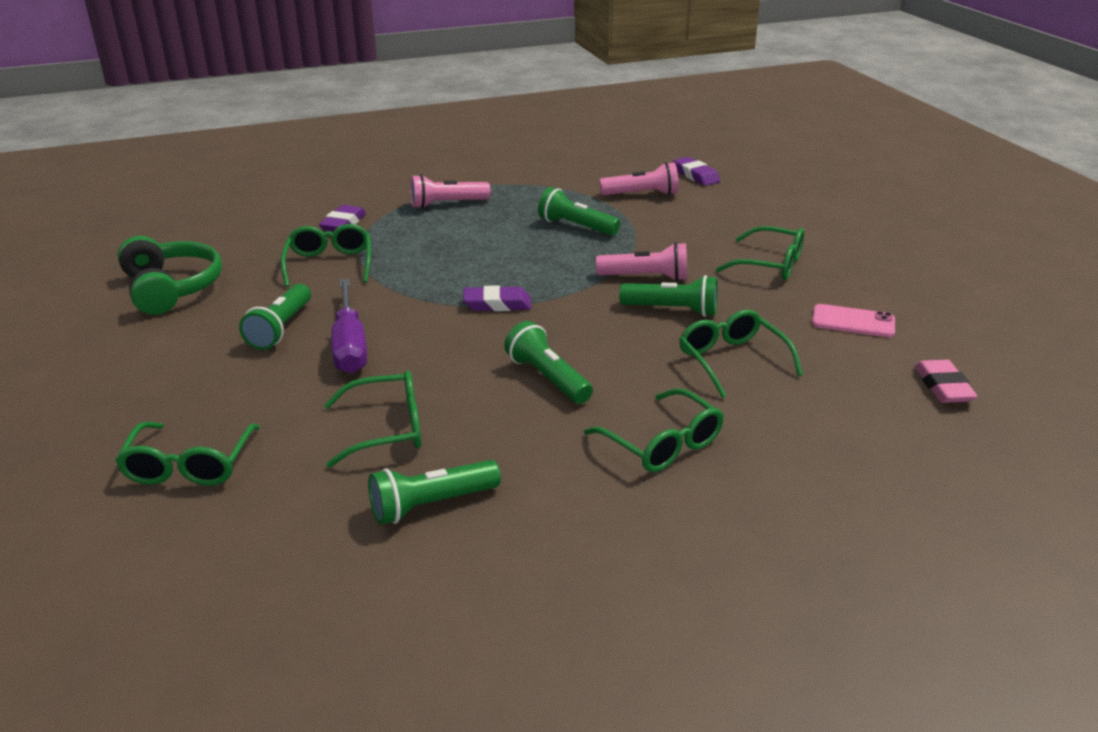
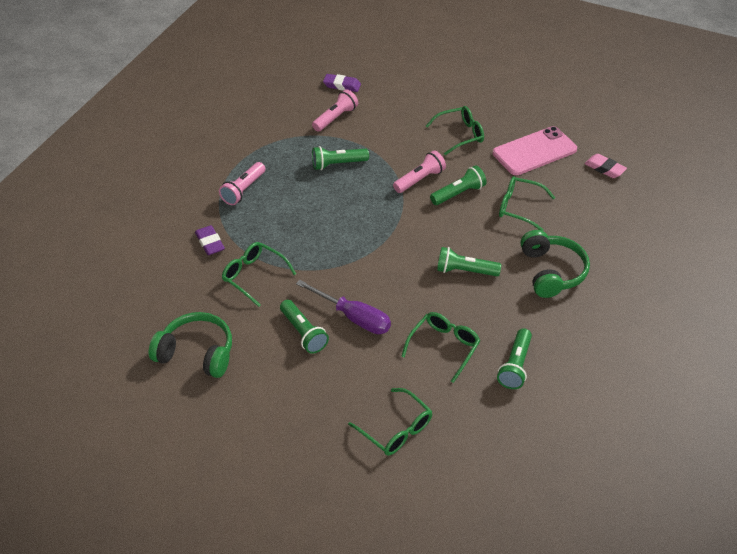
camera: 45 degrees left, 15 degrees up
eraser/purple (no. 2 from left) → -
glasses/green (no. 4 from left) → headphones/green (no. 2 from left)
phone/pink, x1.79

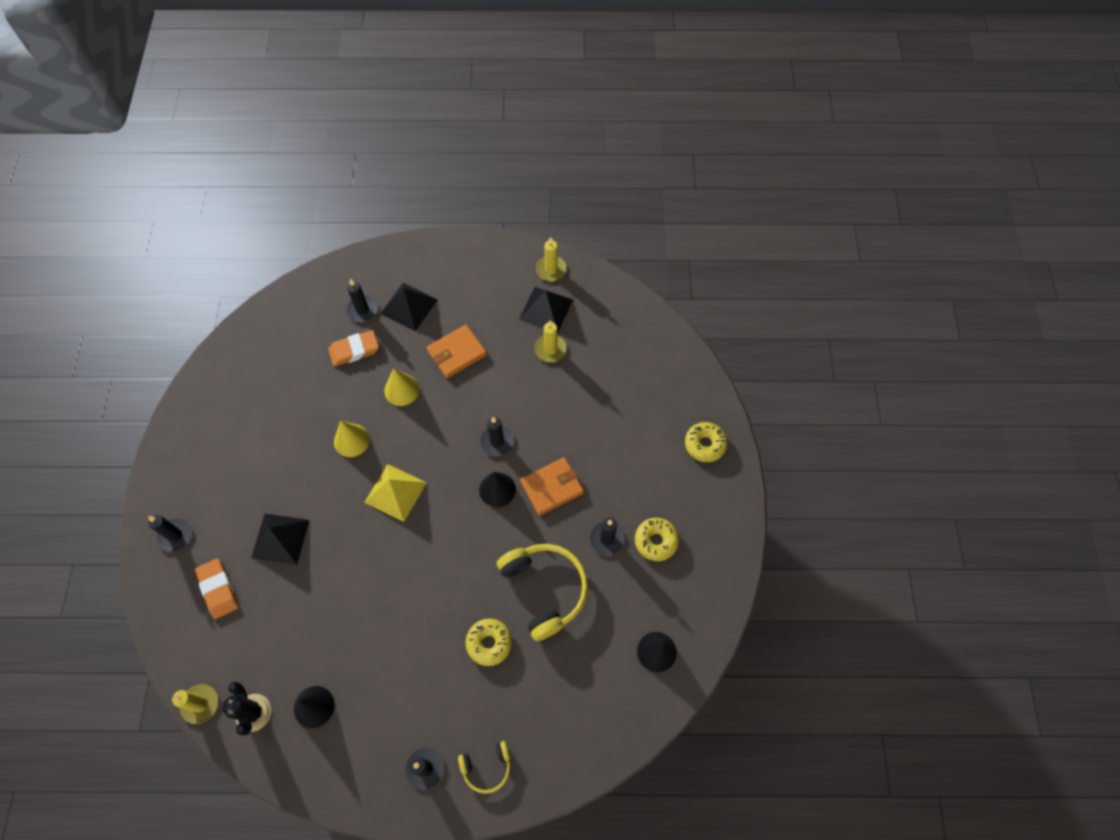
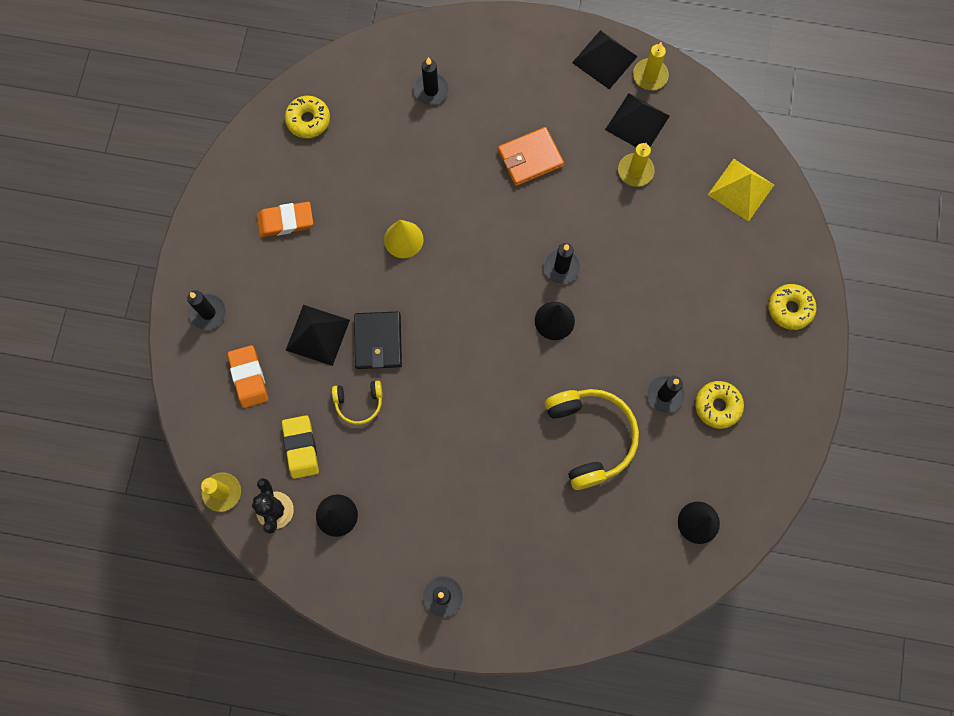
camera: 10 degrees right, 10 degrees up
cone/yellow (no. 2 from left) → -
wallet/orange (no. 2 from left) → -
- → eraser/yellow
- → wallet/black
eraser/orange (no. 2 from left), relocated
pyramid/yellow, relocated
pyramid/black (no. 2 from left), relocated
headphones/yellow (no. 1 from left), relocated
donut/yellow (no. 1 from left), relocated

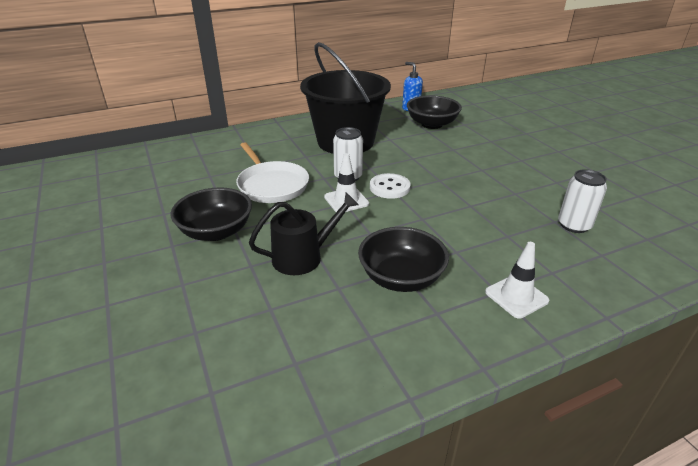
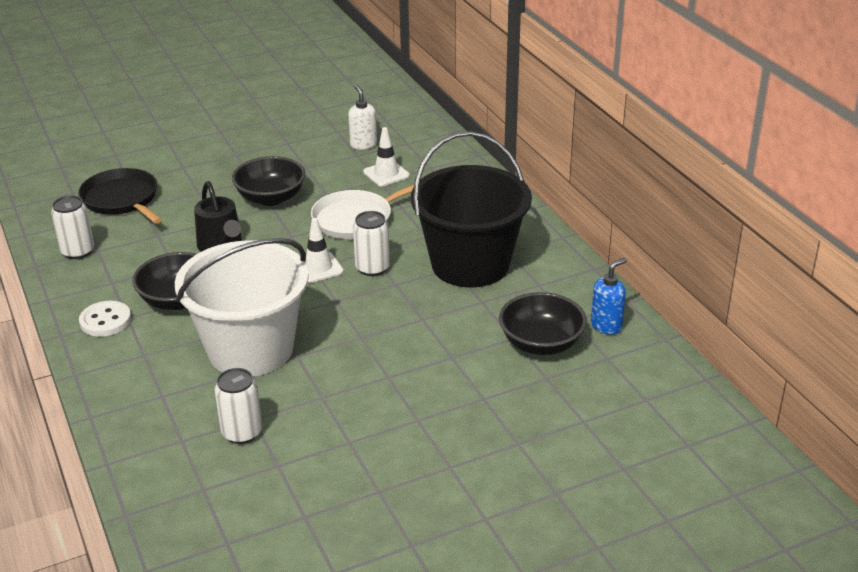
camera: 90 degrees right, 0 degrees up
- → can/white (no. 1 from left)
- → pan/black
- → bucket/white
- → soap dispenser/white
button/white, relocated
traffic cone/white (no. 2 from left), relocated

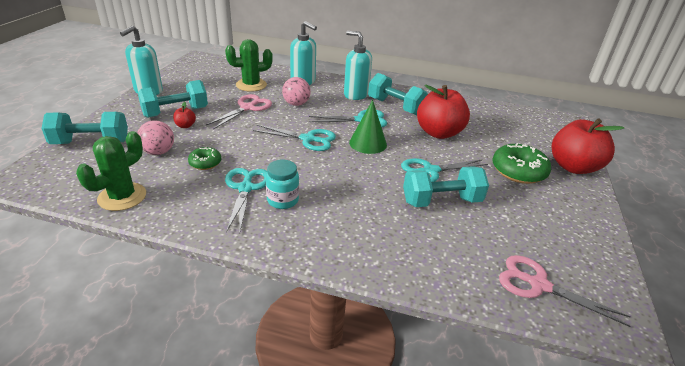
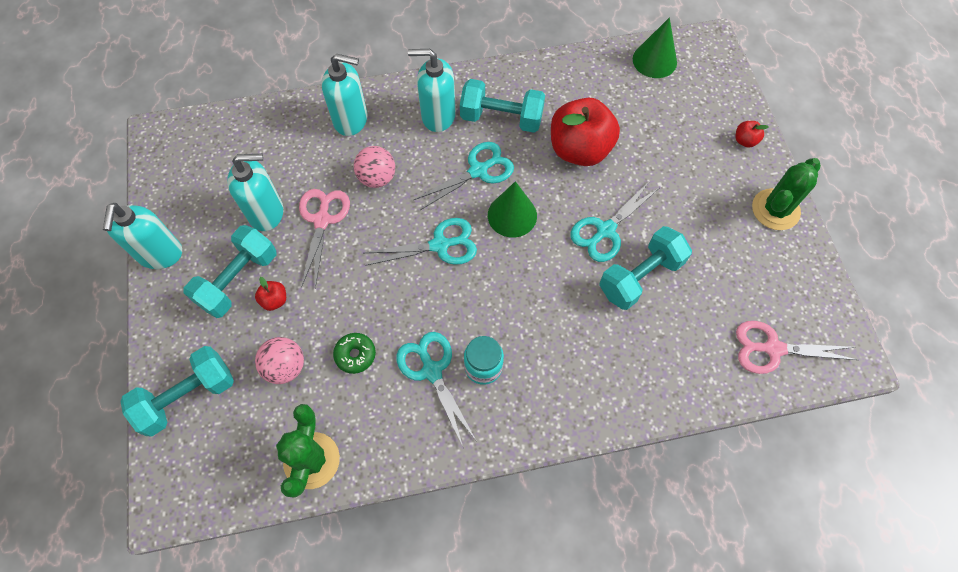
camera: 25 degrees left, 30 degrees up
donut/green (no. 2 from left) → -
- → soap dispenser/turquoise (no. 2 from left)
- → cone/green (no. 2 from left)
cactus/green (no. 2 from left), relocated
apple/red (no. 3 from left), x0.41

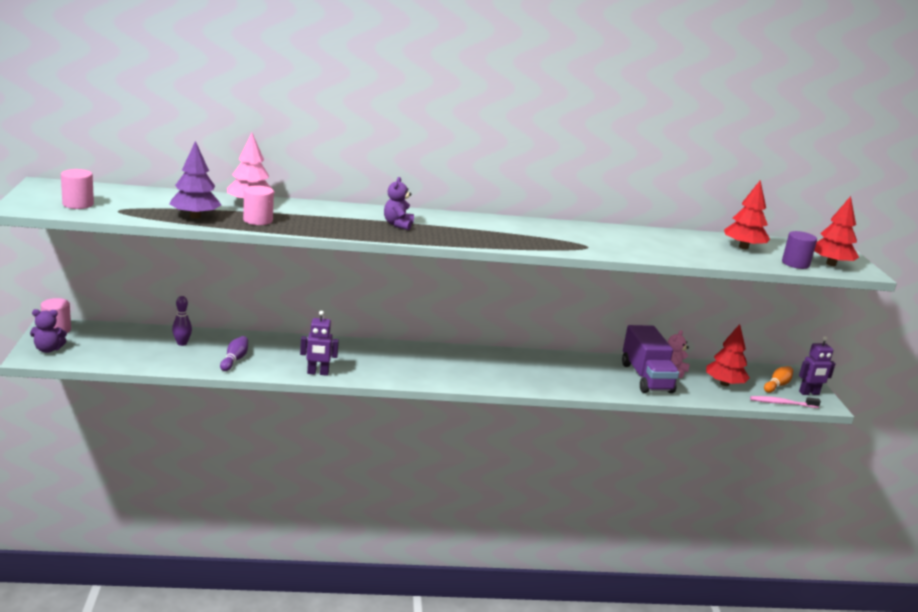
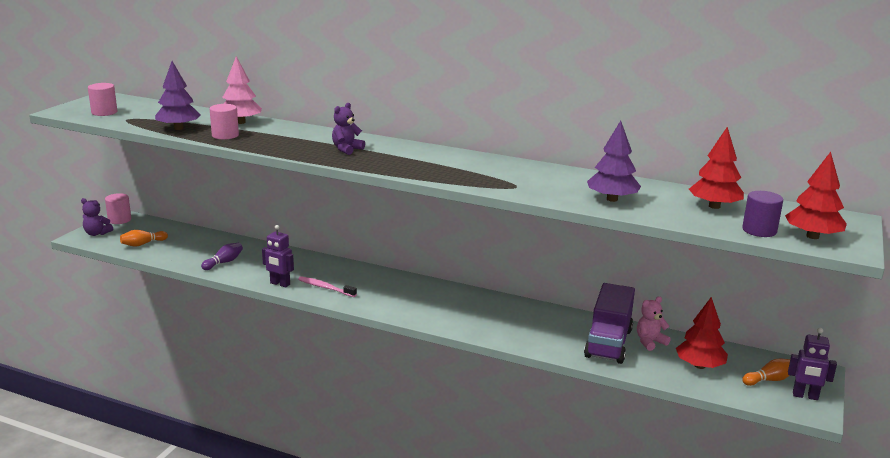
camera: 30 degrees right, 0 degrees up
bowling pin/purple (no. 1 from left) → -
- → bowling pin/orange (no. 1 from left)
- → tree/purple (no. 2 from left)
toothbrush/pink, relocated

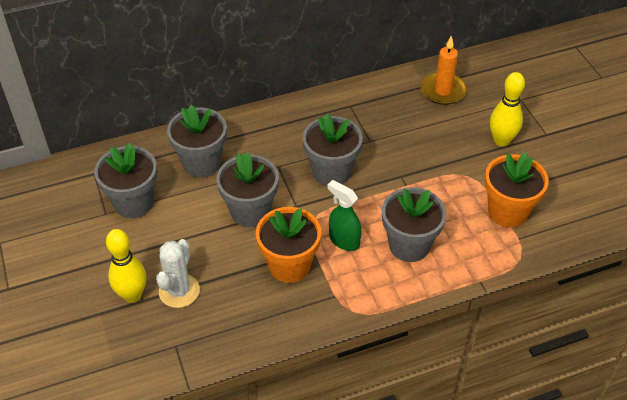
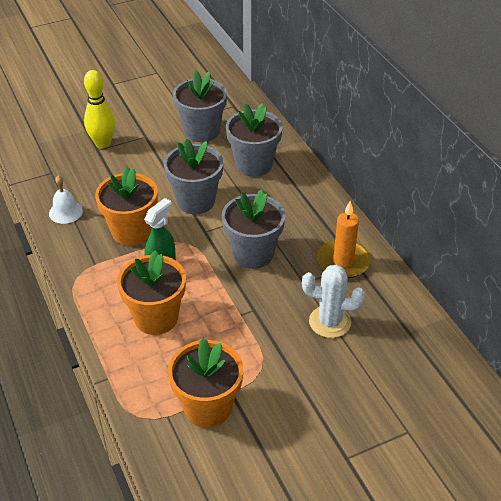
camera: 85 degrees right, 5 degrees down
bowling pin/yellow (no. 2 from left) → -
- → bell/white
cactus/white, relocated
candle/orange, relocated
flower pot/grey (no. 5 from left) → flower pot/orange (no. 2 from left)

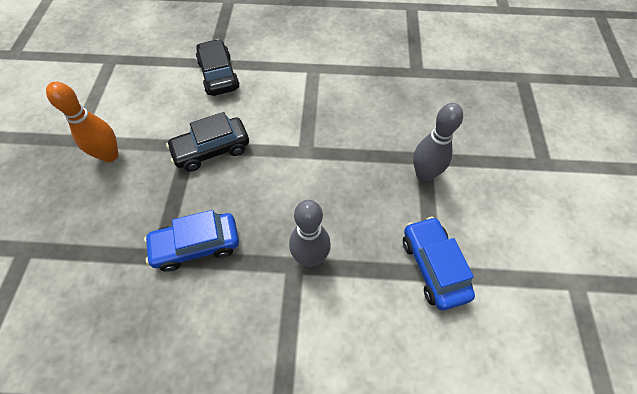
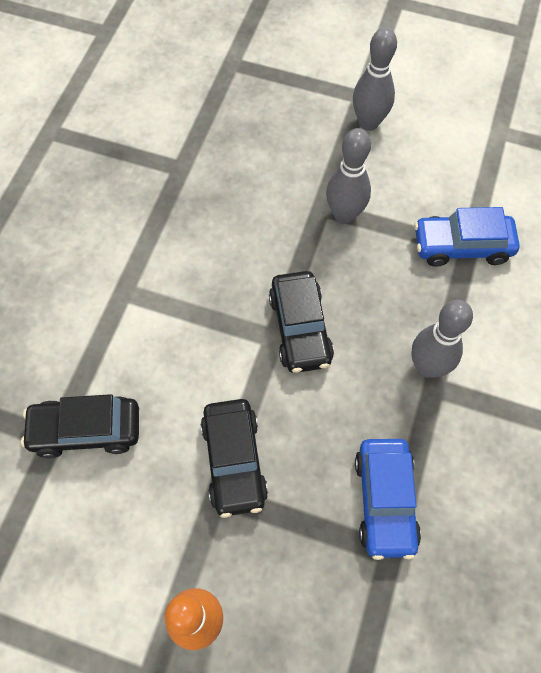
camera: 75 degrees left, 5 degrees up
- → car/black (no. 3 from left)
- → bowling pin/grey (no. 2 from left)

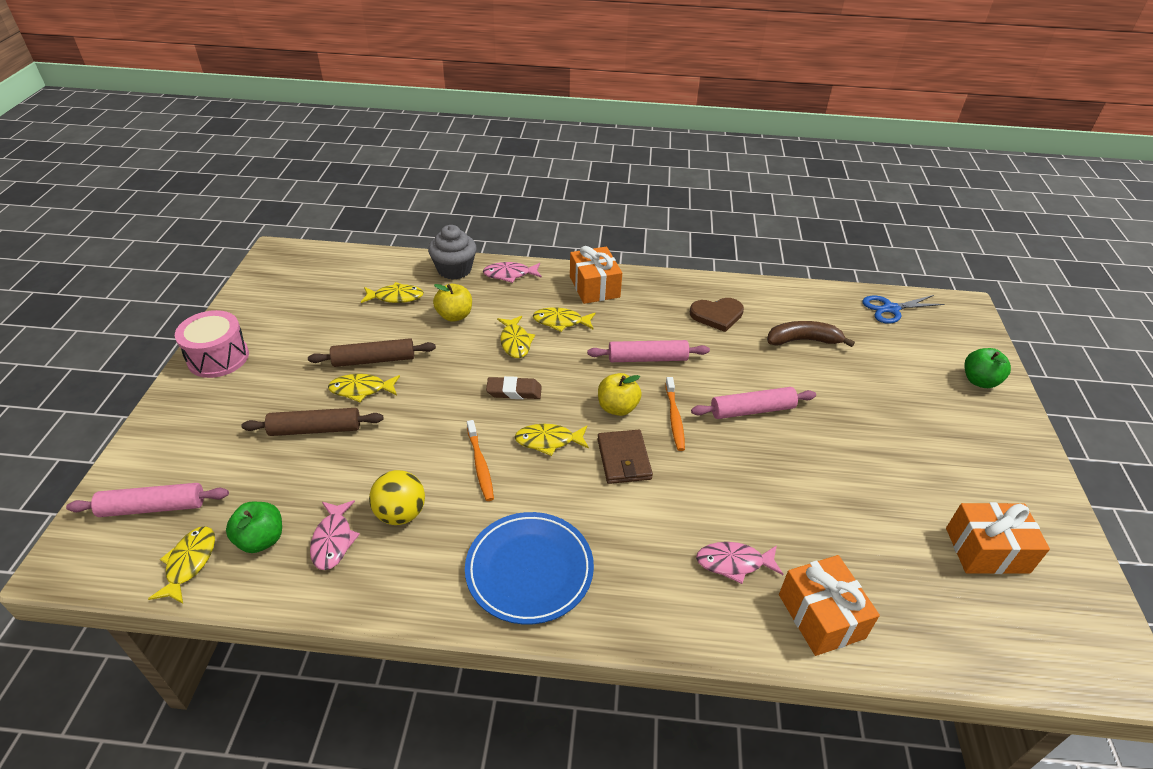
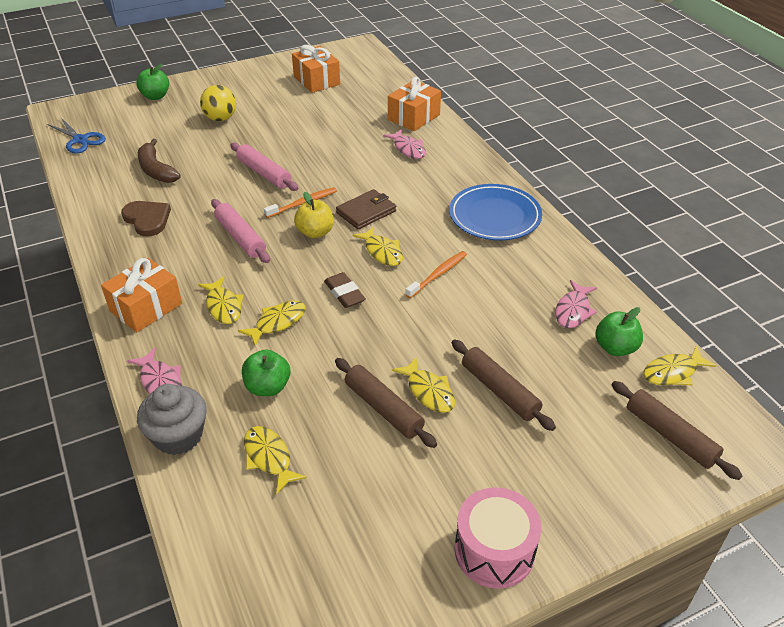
camera: 120 degrees left, 0 degrees up
ball/yellow, relocated
rolling pin/pink (no. 1 from left) → rolling pin/brown (no. 3 from left)
apple/yellow (no. 1 from left) → apple/green (no. 2 from left)
fish/pink (no. 1 from left in the first image) → fish/pink (no. 3 from left), 150 degrees clockwise

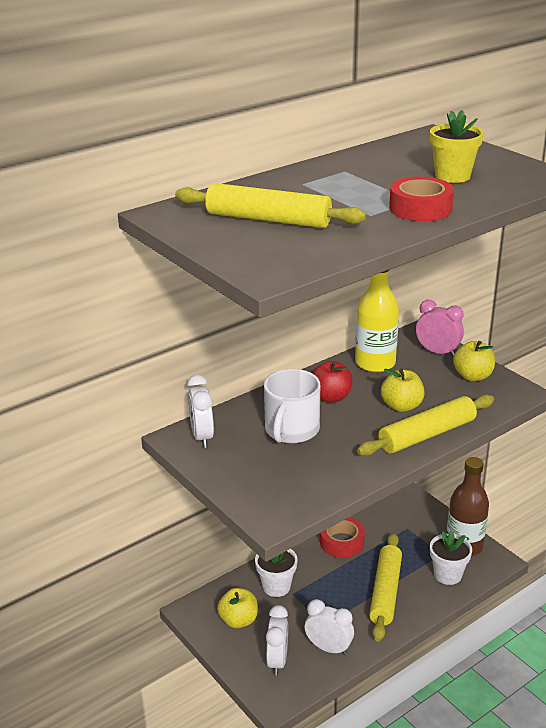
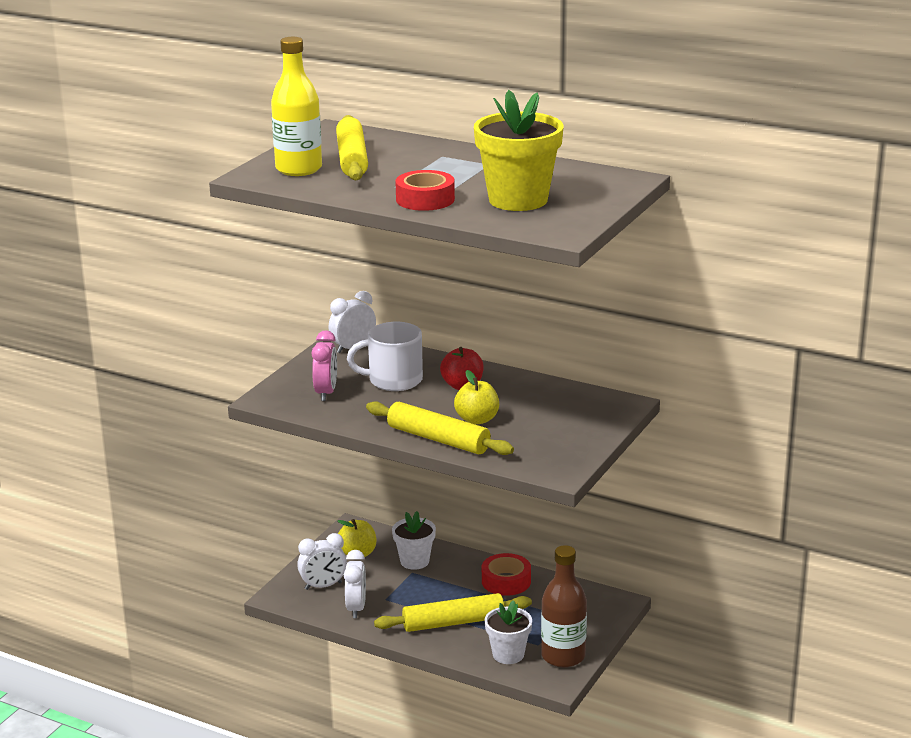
camera: 65 degrees right, 5 degrees down
apple/yellow (no. 3 from left) → -
bottle/yellow, relocated
clock/pink, relocated
flower pot/yellow, x1.67

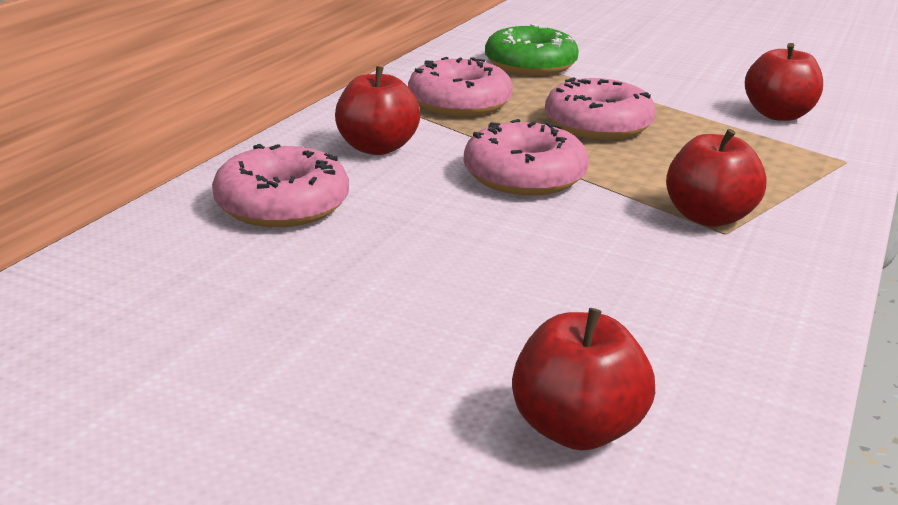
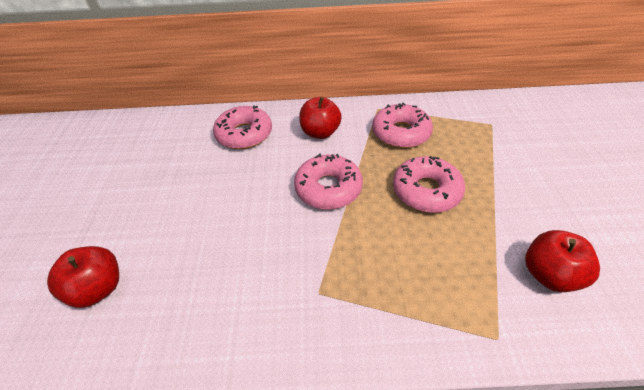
camera: 65 degrees right, 20 degrees up
donut/green → -
apple/red (no. 3 from left) → -

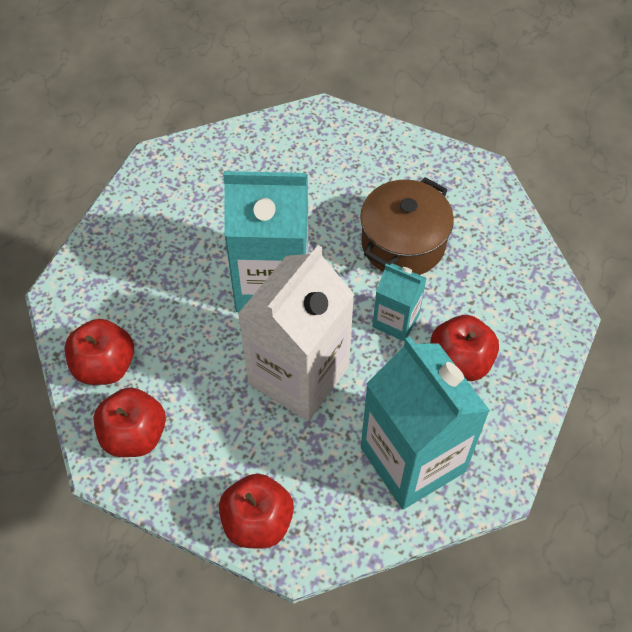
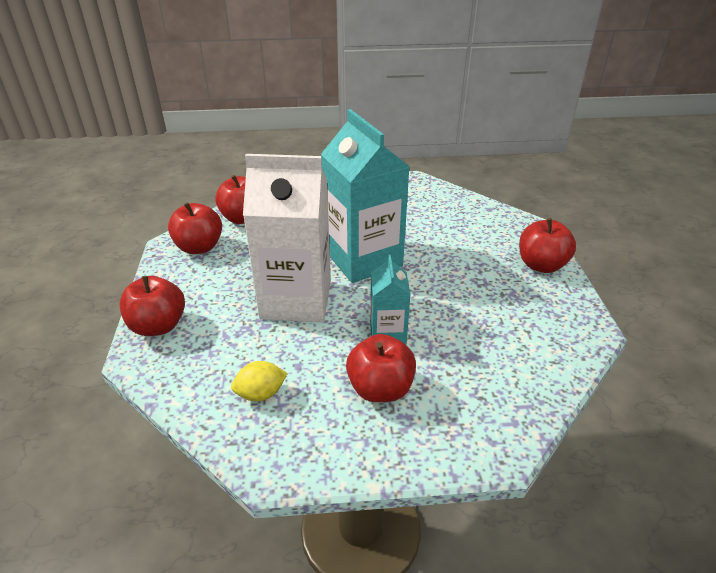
camera: 60 degrees right, 20 degrees down
pot/brown → -
- → apple/red (no. 5 from left)
carton/turquoise (no. 3 from left) → lemon/yellow

